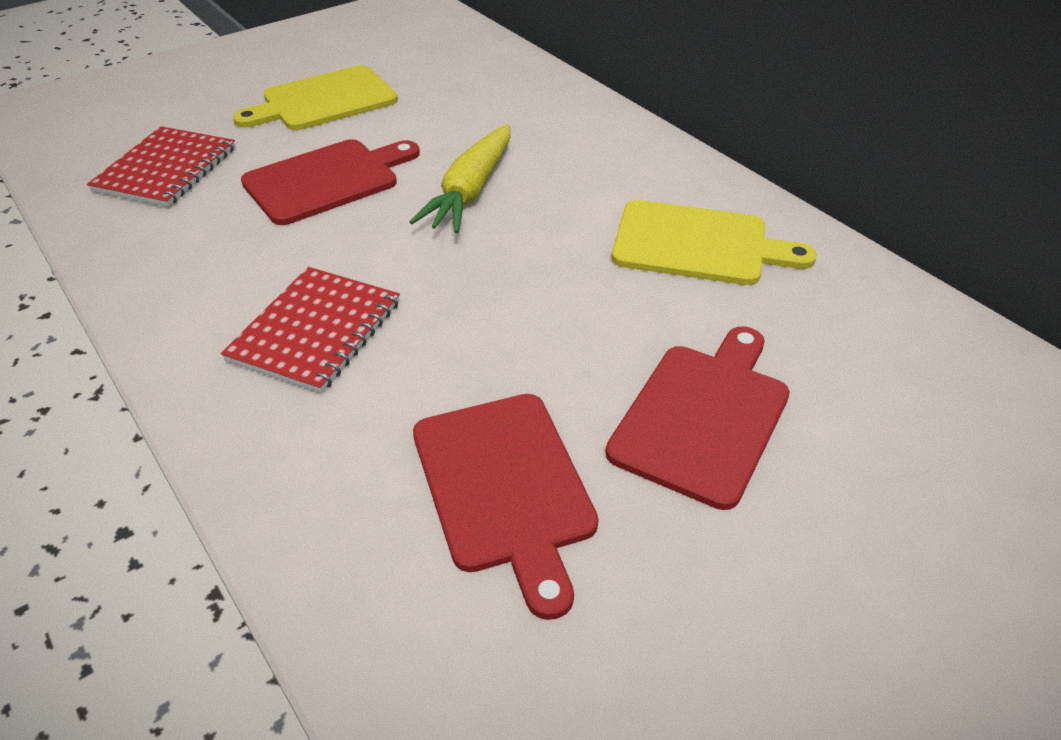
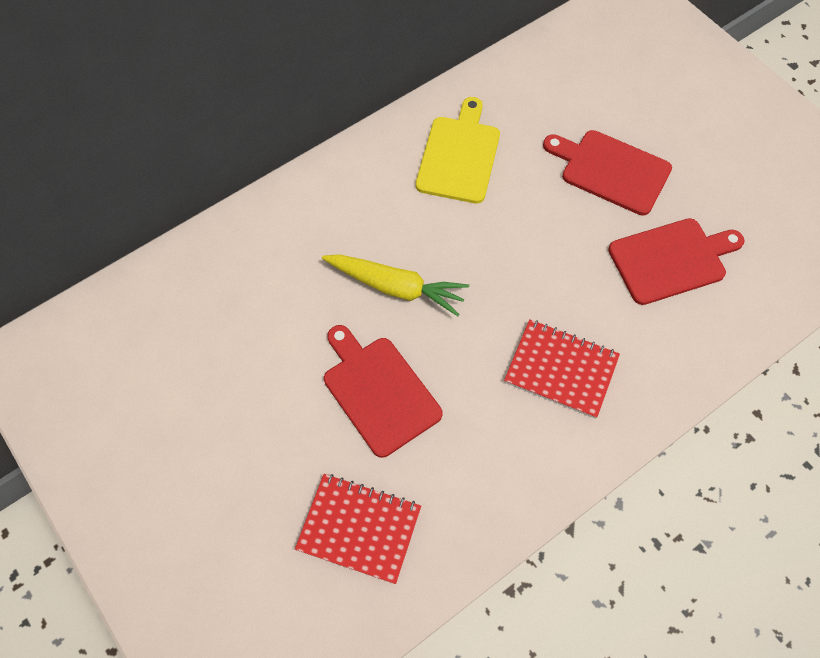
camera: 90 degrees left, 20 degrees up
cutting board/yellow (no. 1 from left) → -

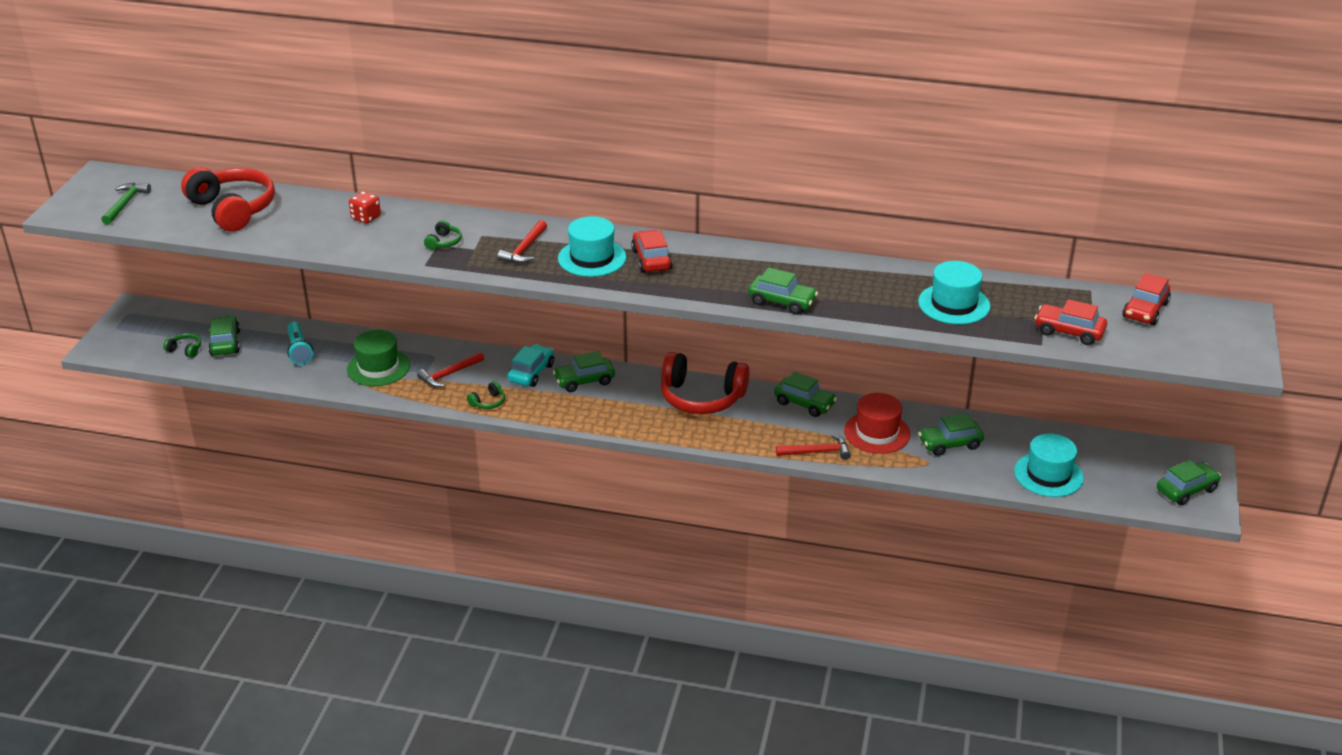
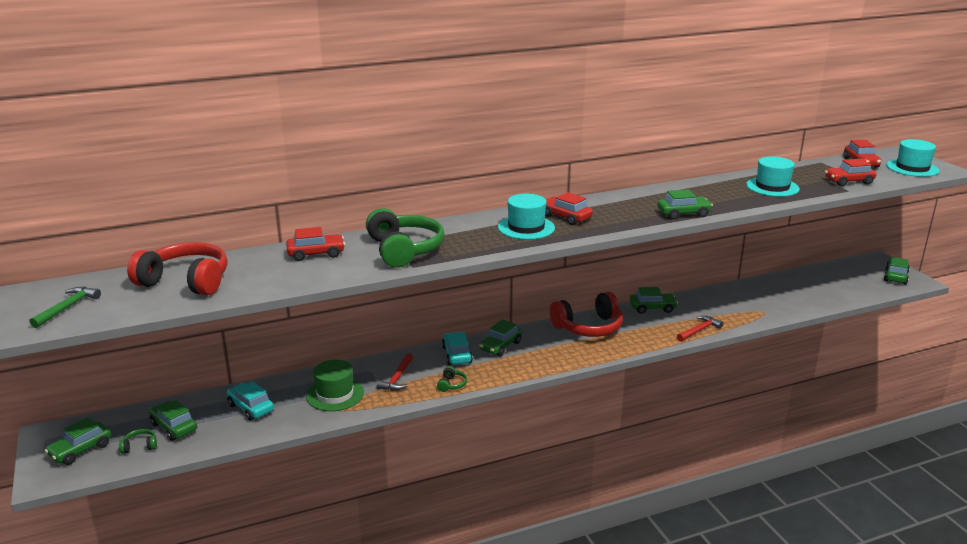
camera: 35 degrees left, 10 degrees down
hammer/red (no. 2 from left) → -
hat/red → -
car/green (no. 5 from left in the first image) → car/green (no. 1 from left), relocated
hat/turquoise (no. 3 from left), relocated
flashlight/turquoise → car/turquoise (no. 1 from left)
dice/red → car/red (no. 1 from left)
hammer/green, 45 degrees clockwise
headphones/green (no. 2 from left), x2.45

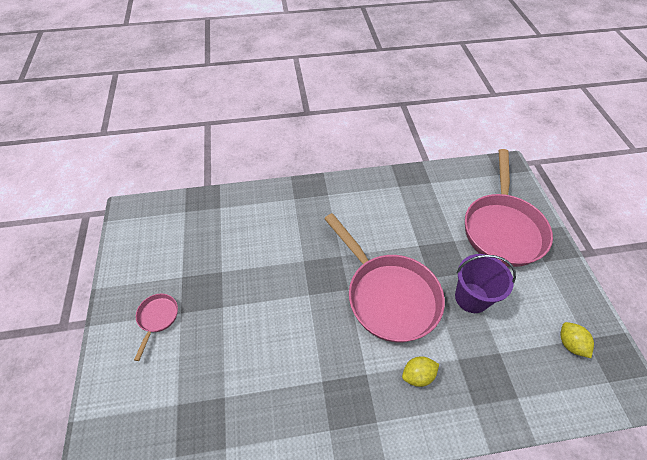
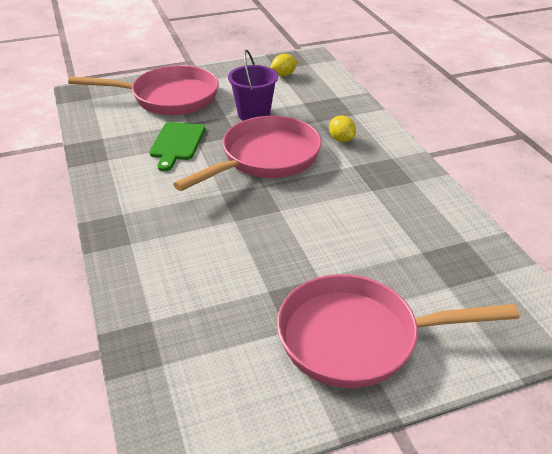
camera: 100 degrees left, 15 degrees down
- → cutting board/green
pan/pink (no. 1 from left in the first image) → pan/pink (no. 3 from left), x2.33

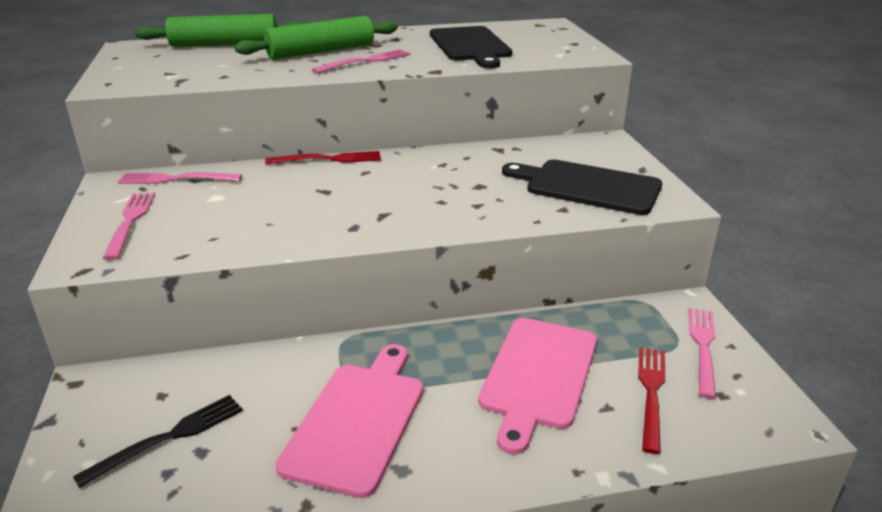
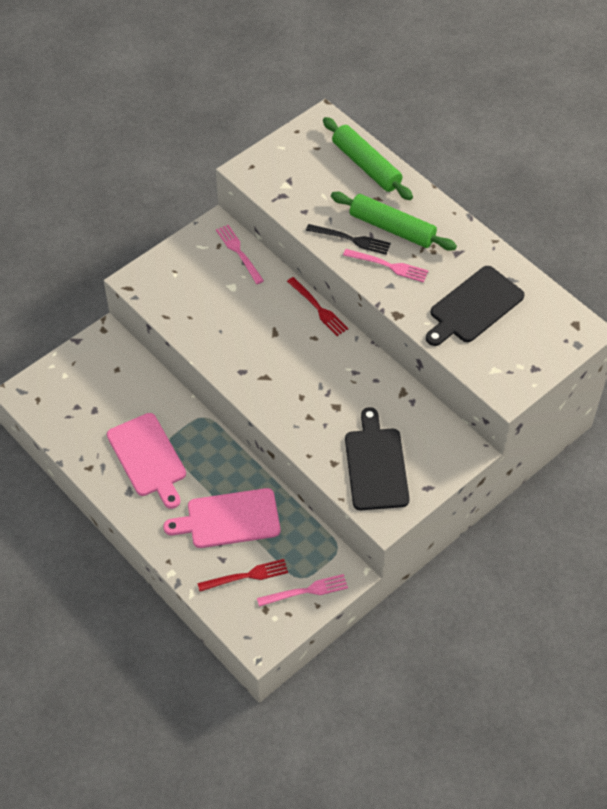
camera: 60 degrees right, 25 degrees up
fork/pink (no. 1 from left) → -
fork/black, relocated
cutting board/pink (no. 1 from left), 75 degrees clockwise

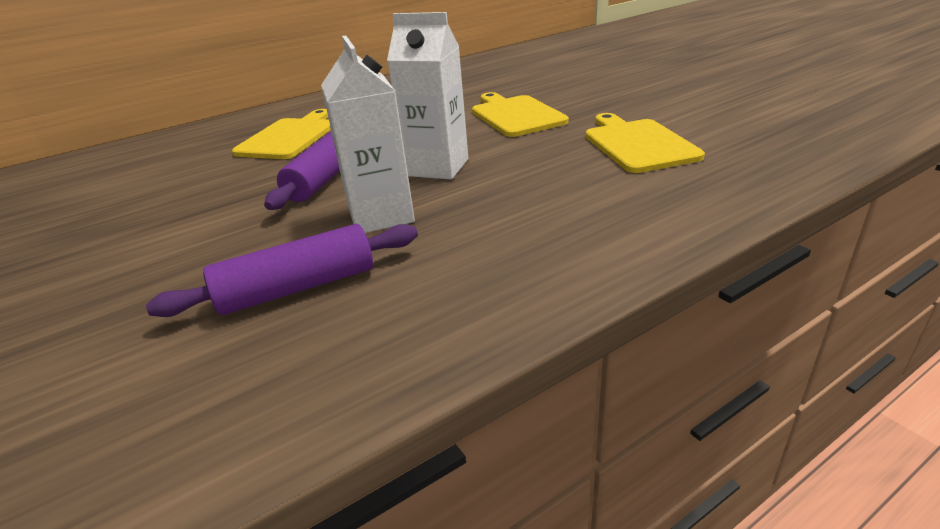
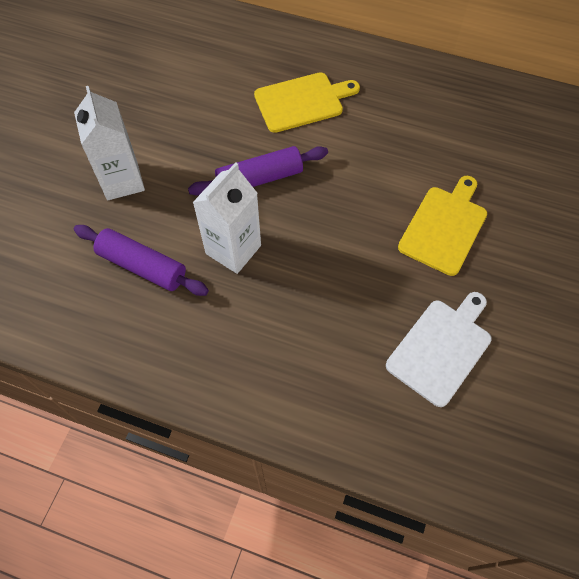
camera: 50 degrees right, 30 degrees up
carton/white (no. 2 from left in the first image) → carton/white (no. 1 from left), relocated
cutting board/yellow (no. 3 from left) → cutting board/white

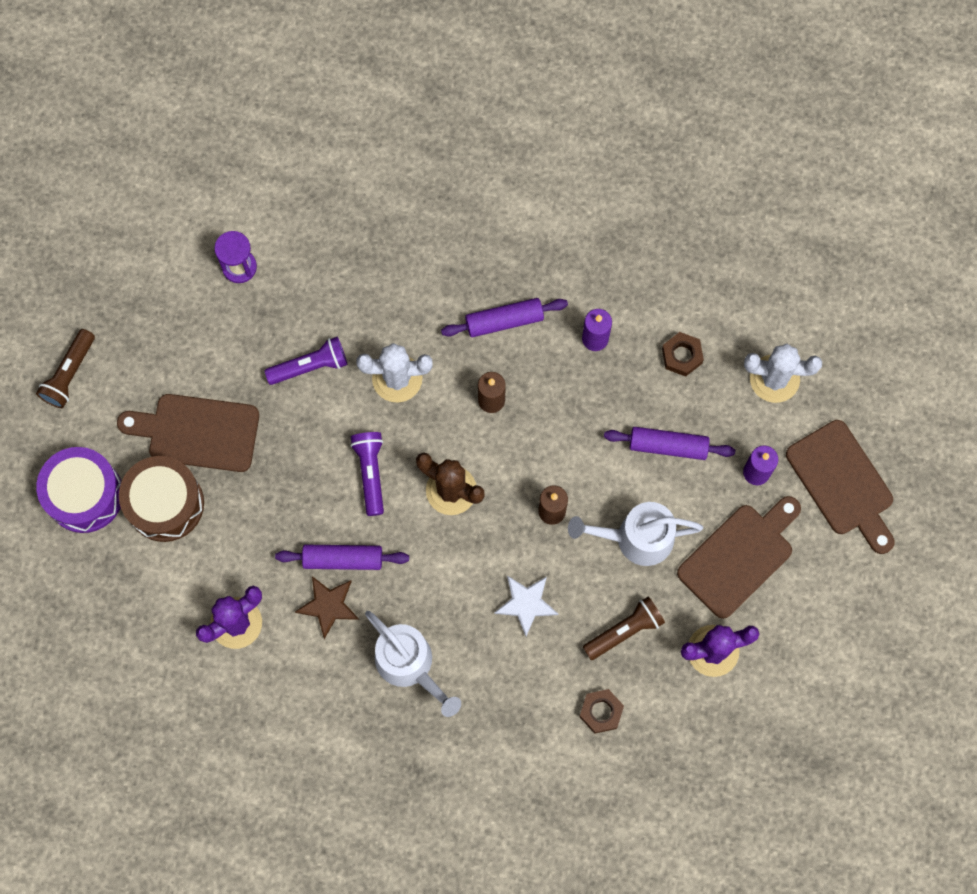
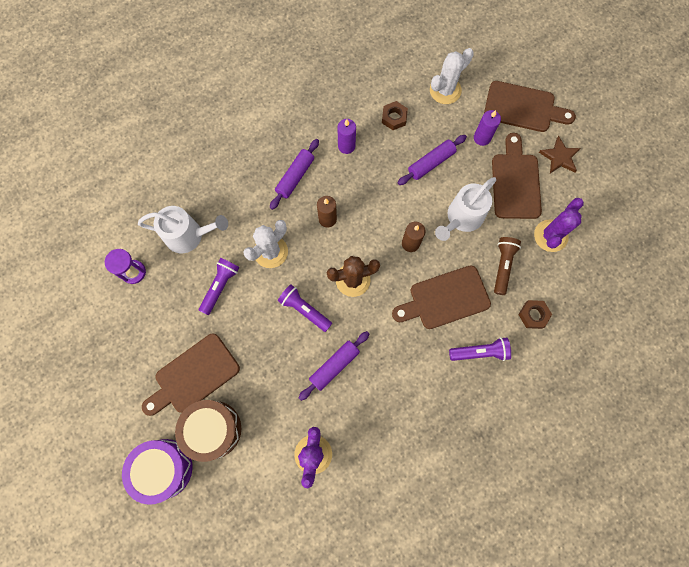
camera: 45 degrees left, 0 degrees up
flashlight/brown (no. 1 from left) → -
- → flashlight/purple (no. 3 from left)
star/brown, relocated
watering can/white (no. 1 from left), relocated
star/white → cutting board/brown (no. 2 from left)

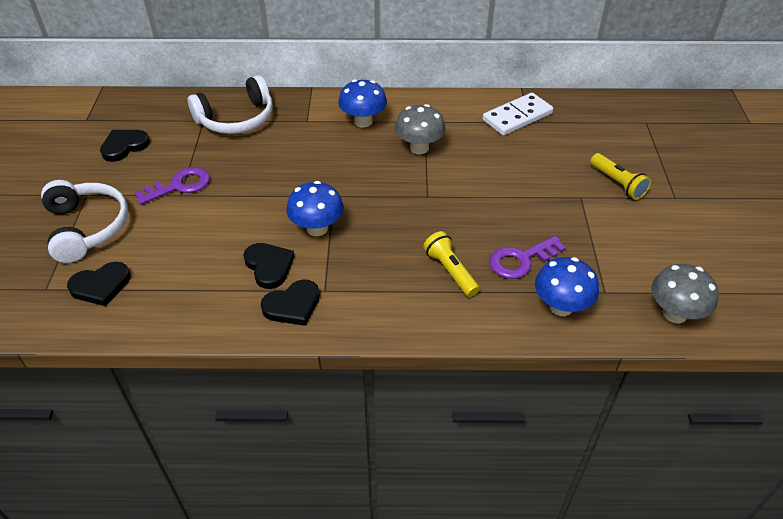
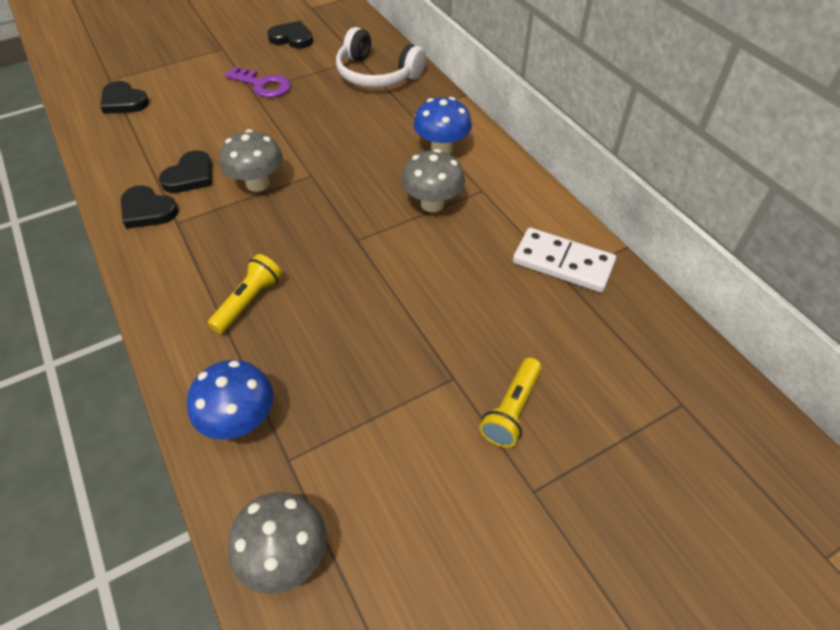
camera: 60 degrees right, 5 degrees up
headphones/white (no. 1 from left) → -
key/purple (no. 2 from left) → -
mushroom/blue (no. 1 from left) → mushroom/grey (no. 1 from left)

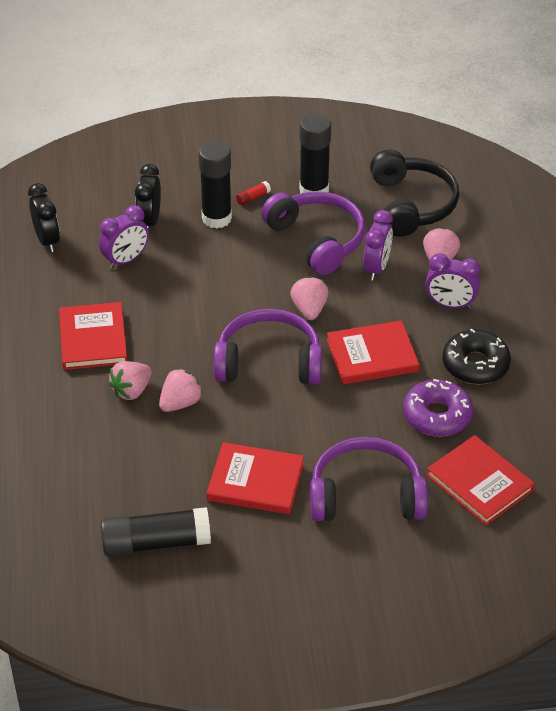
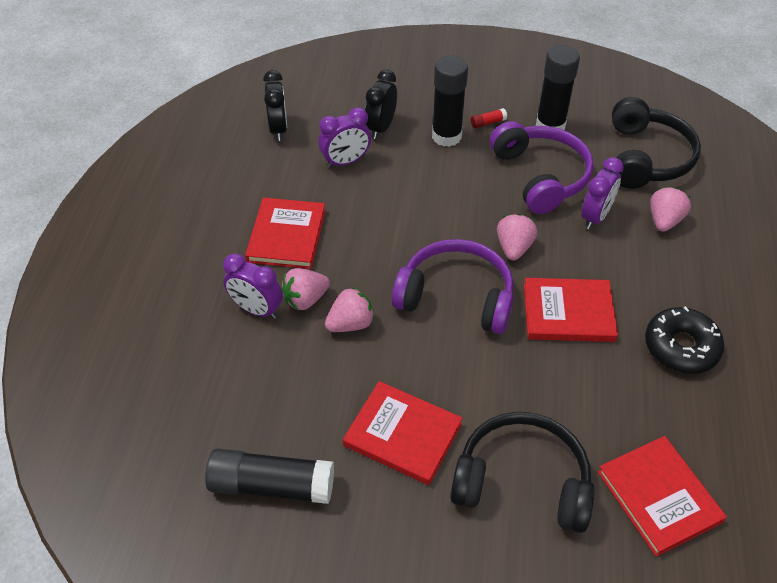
camera: 15 degrees right, 5 degrees up
donut/purple → -
clock/purple (no. 3 from left in the first image) → clock/purple (no. 1 from left), relocated
headphones/purple (no. 3 from left) → headphones/black (no. 1 from left)

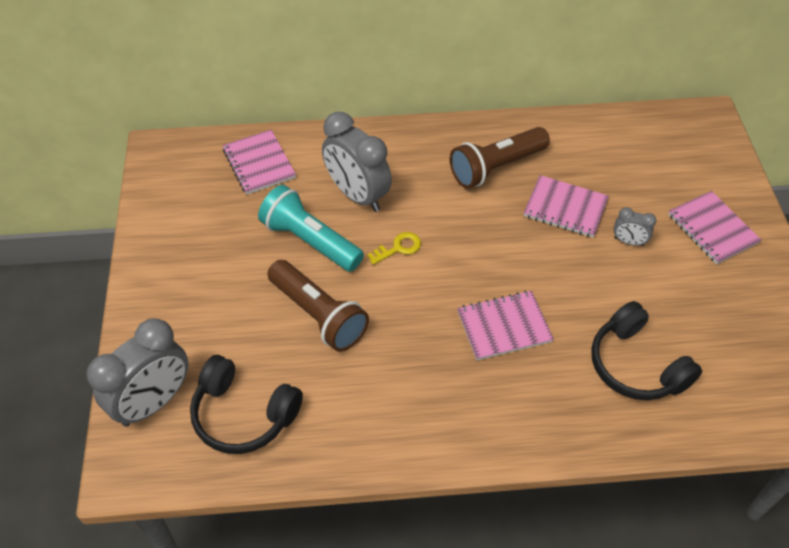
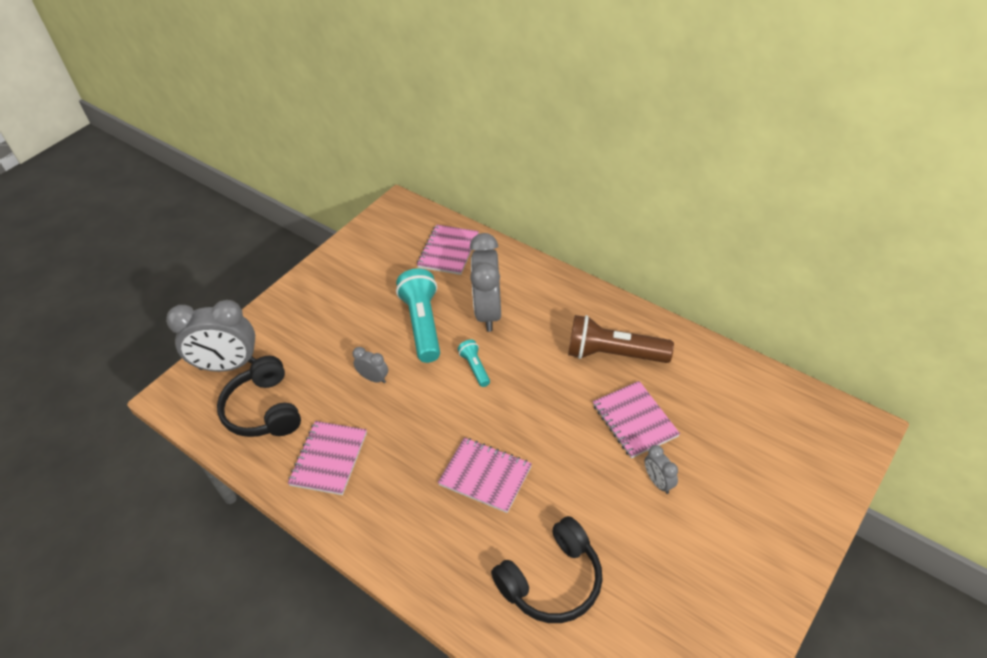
camera: 45 degrees right, 5 degrees down
notebook/pink (no. 4 from left in the first image) → notebook/pink (no. 1 from left), relocated
flashlight/brown (no. 1 from left) → clock/grey (no. 2 from left)
key/yellow → flashlight/turquoise (no. 2 from left)
headphones/black (no. 2 from left), 135 degrees counterclockwise

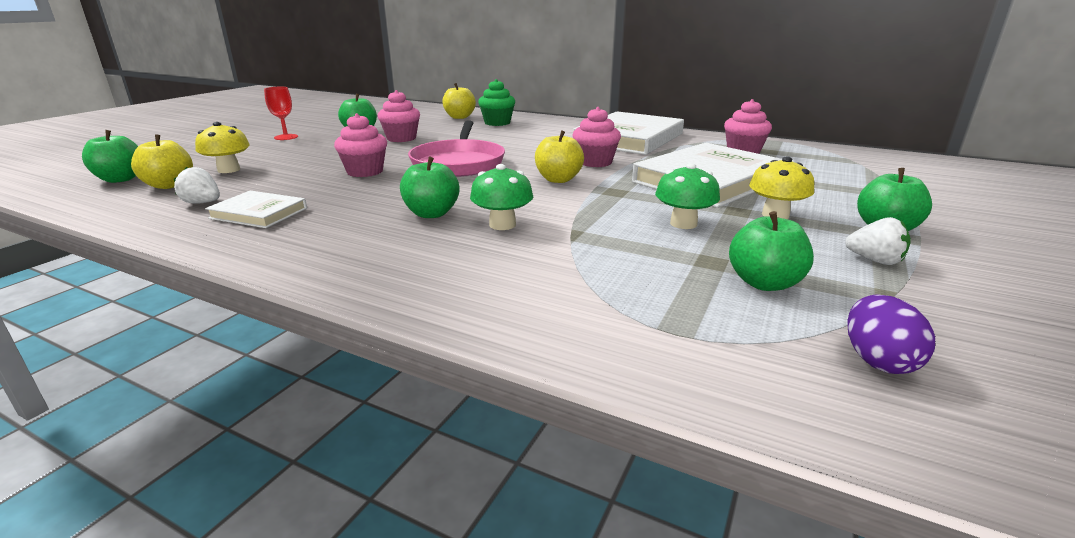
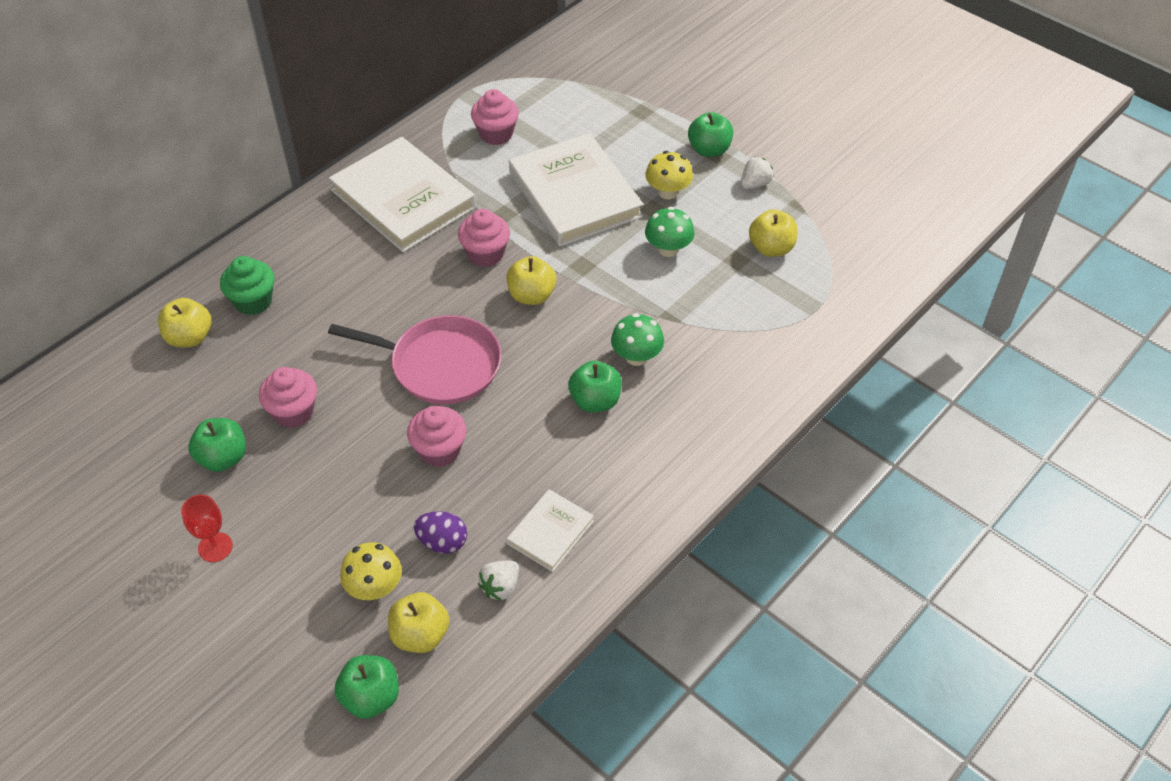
camera: 75 degrees left, 25 degrees up
egg/purple, relocated
apple/green (no. 4 from left) → apple/yellow (no. 4 from left)

